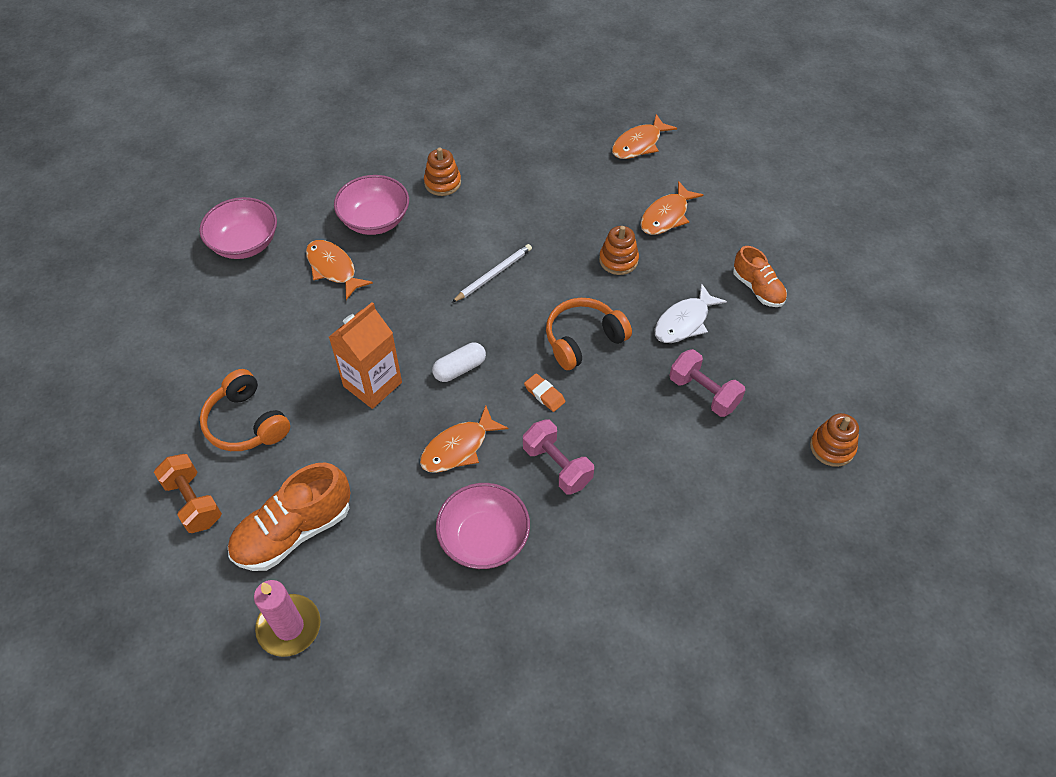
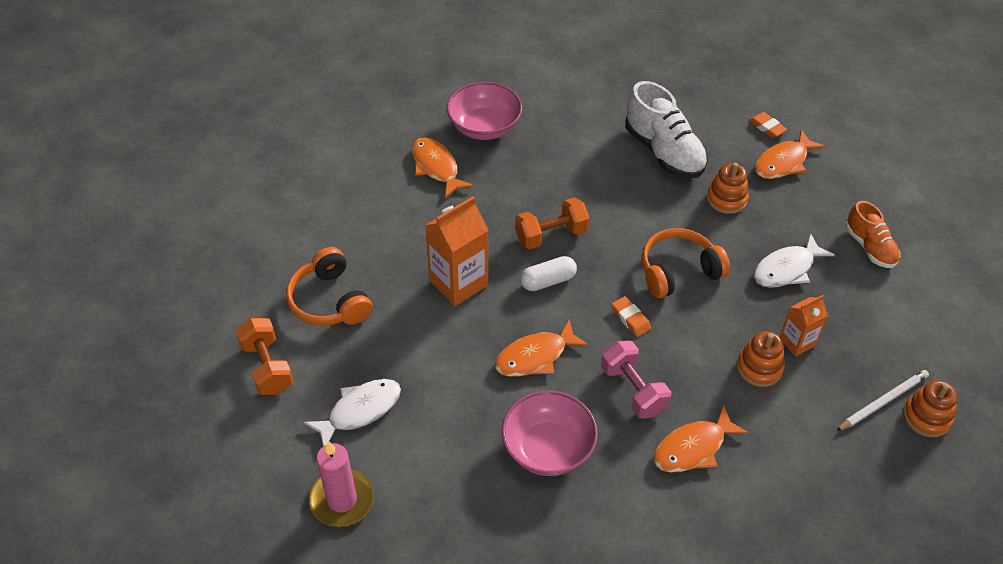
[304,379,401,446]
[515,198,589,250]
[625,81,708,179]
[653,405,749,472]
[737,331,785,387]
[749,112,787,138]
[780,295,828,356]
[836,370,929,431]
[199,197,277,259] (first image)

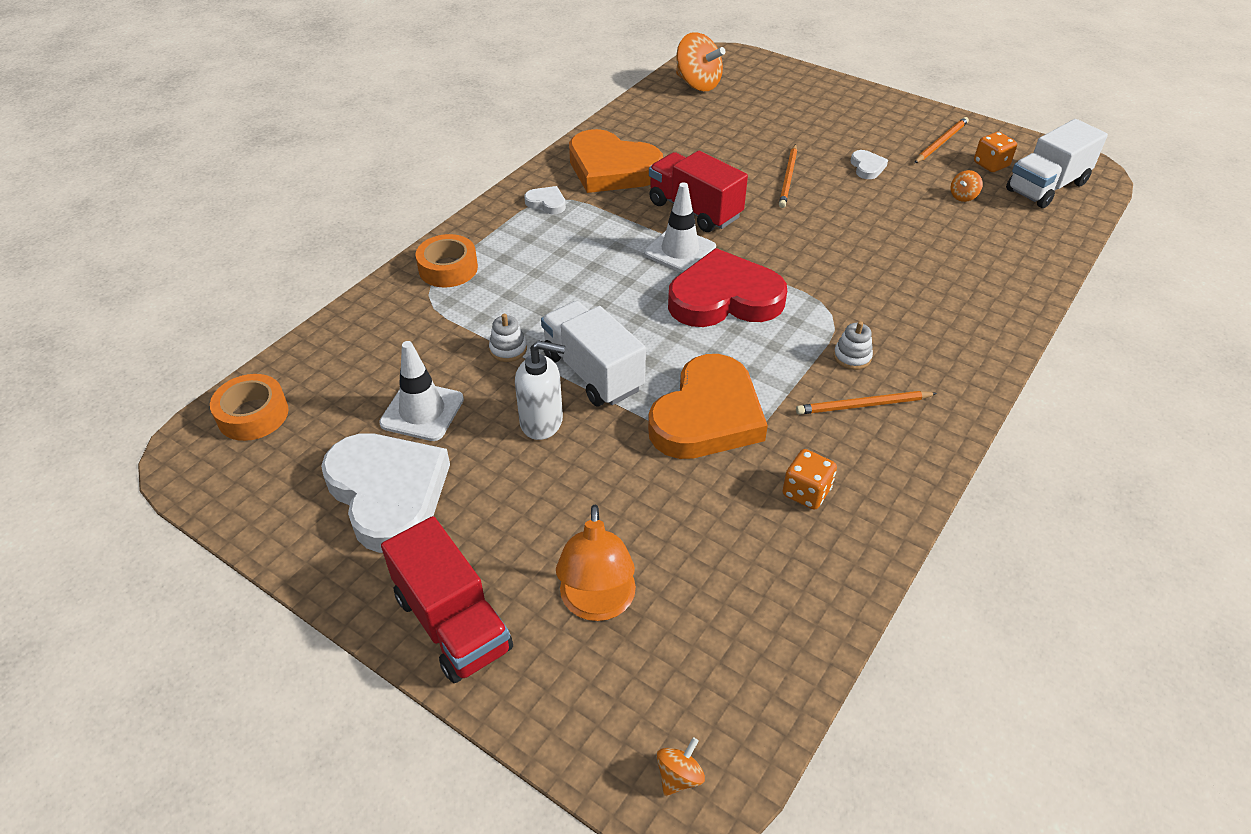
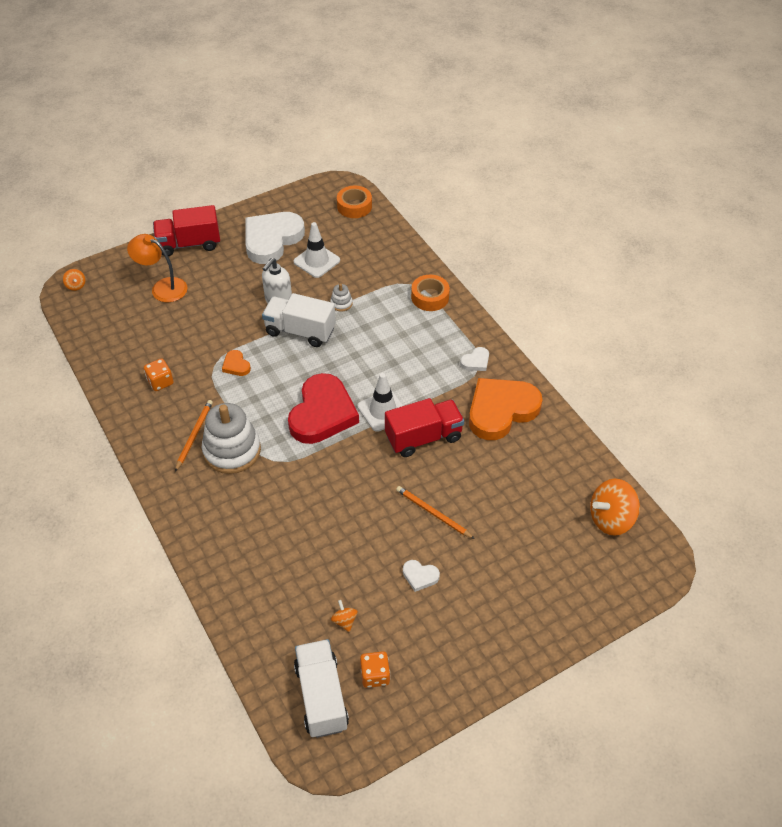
[202,403,261,474]
[222,350,251,376]
[245,212,305,264]
[262,293,336,347]
[914,117,969,163] (first image)

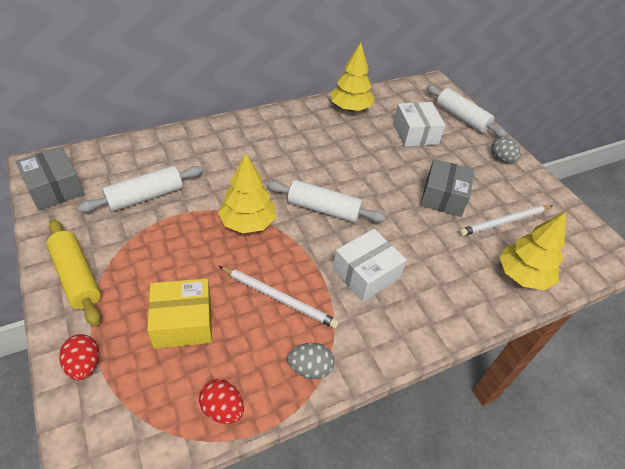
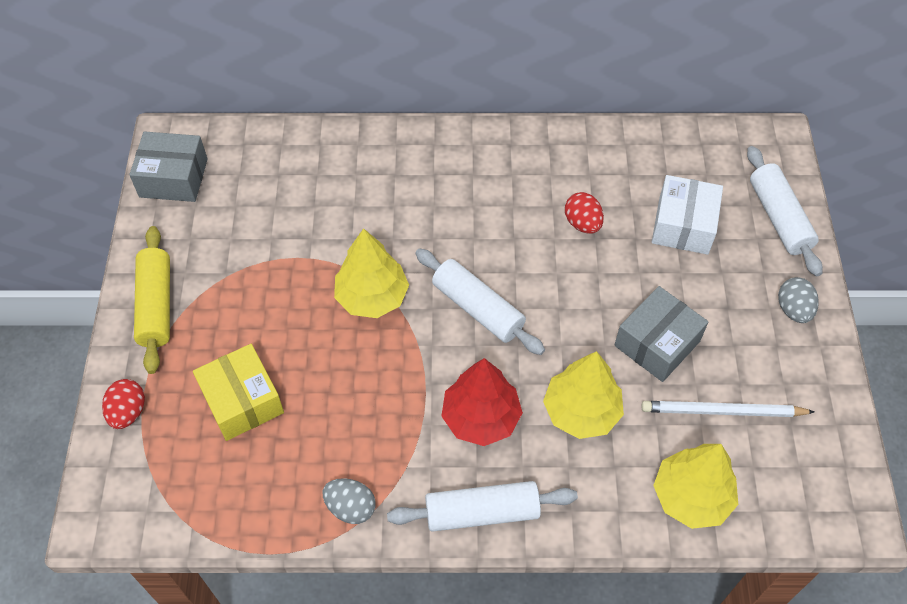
[129,131,208,202]
[193,344,284,441]
[387,481,578,532]
[442,358,523,446]
[543,351,624,439]
[565,192,604,234]
[219,266,339,329] (first image)

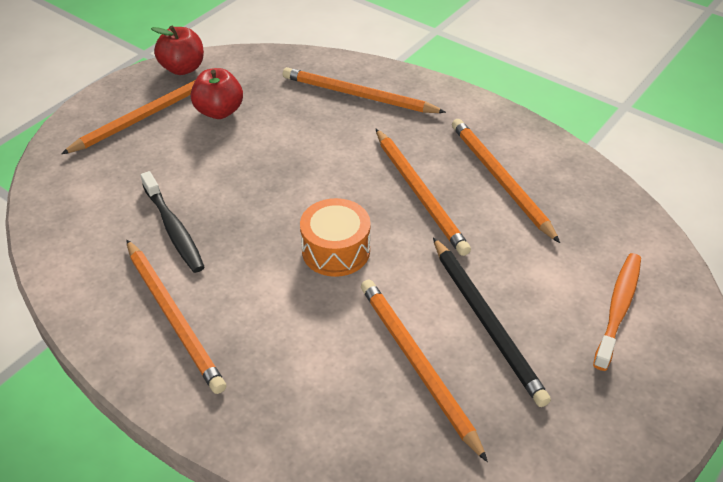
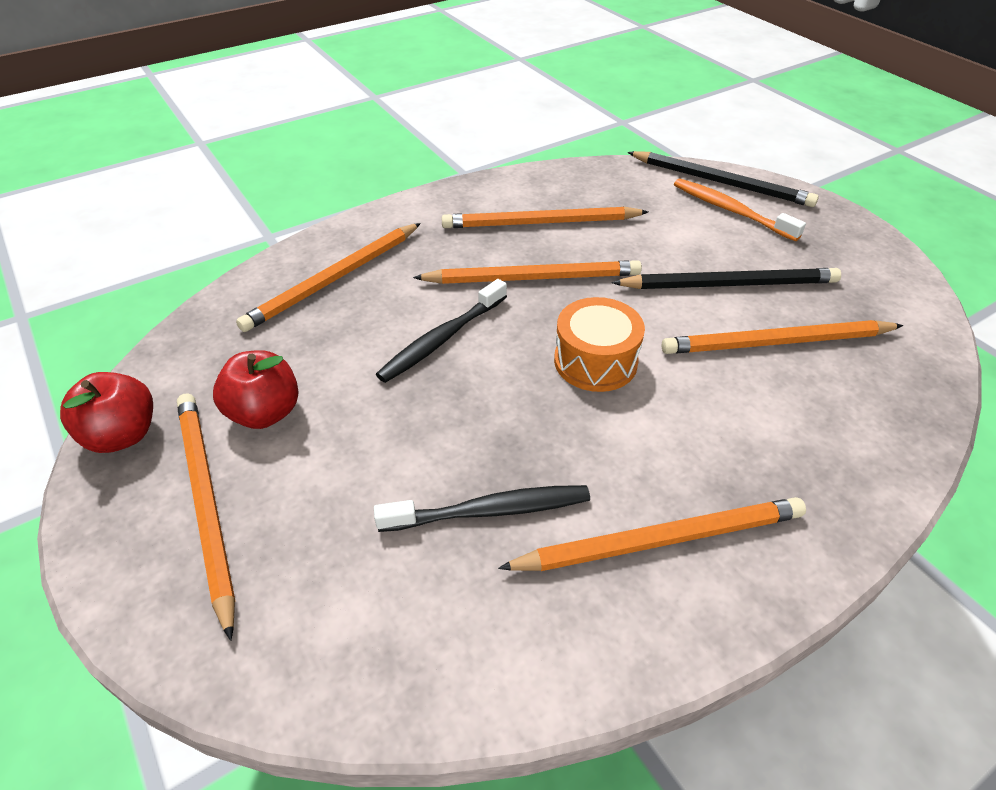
[376,279,507,383]
[627,151,819,207]

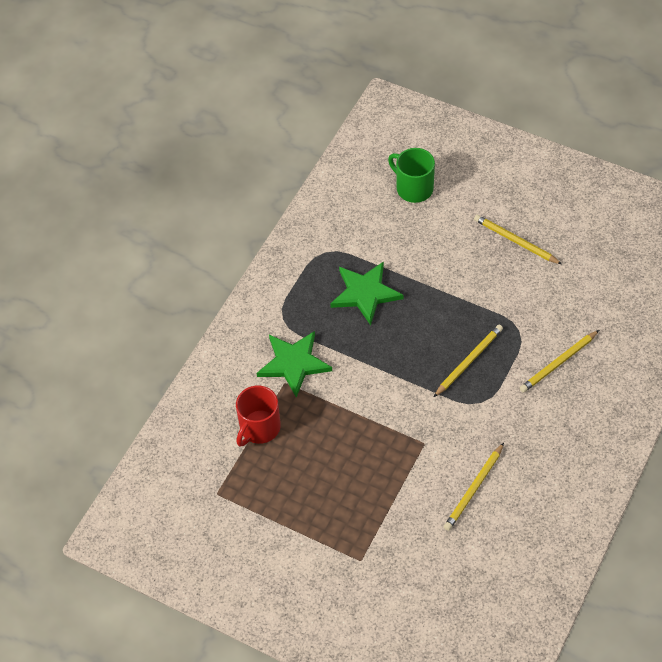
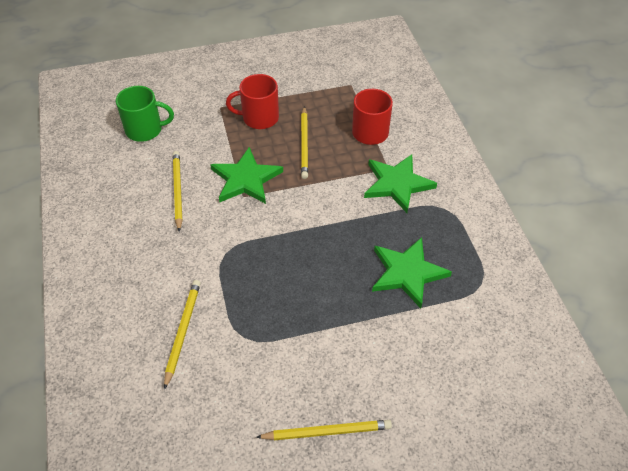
[116,86,174,142]
[210,147,283,204]
[226,74,279,129]
[301,106,308,179]

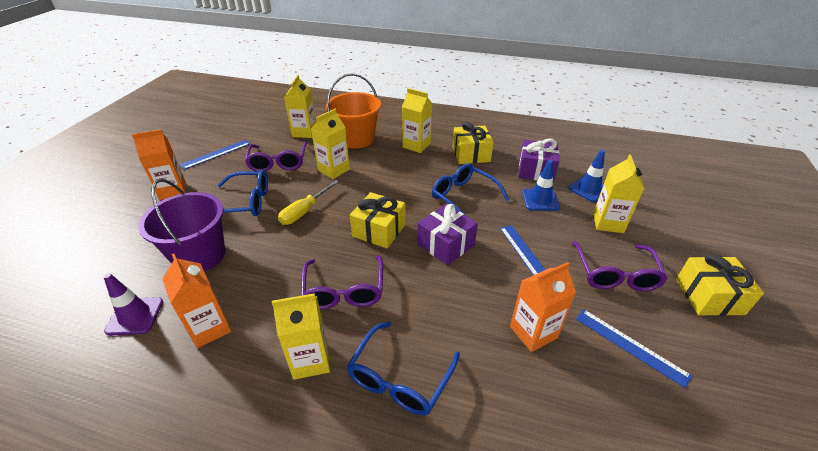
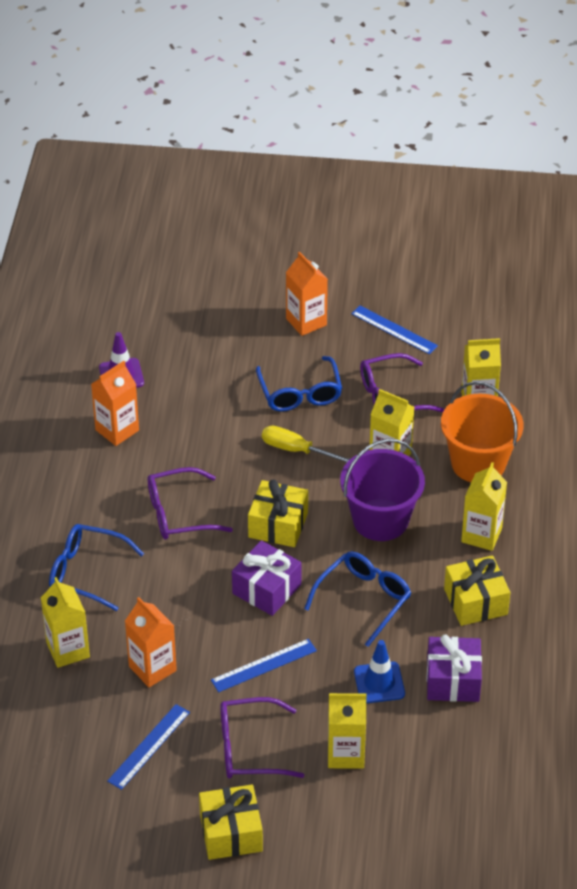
[41,577,90,668]
[340,439,425,541]
[568,150,605,202] (first image)

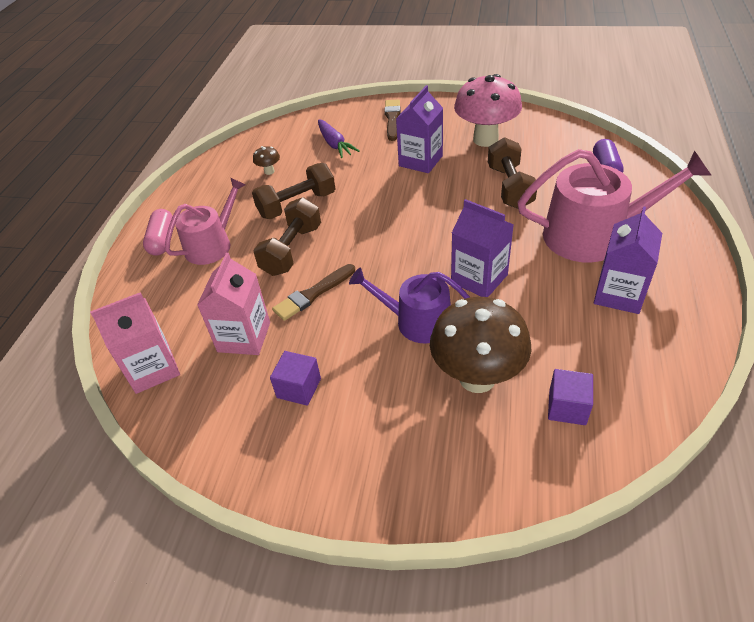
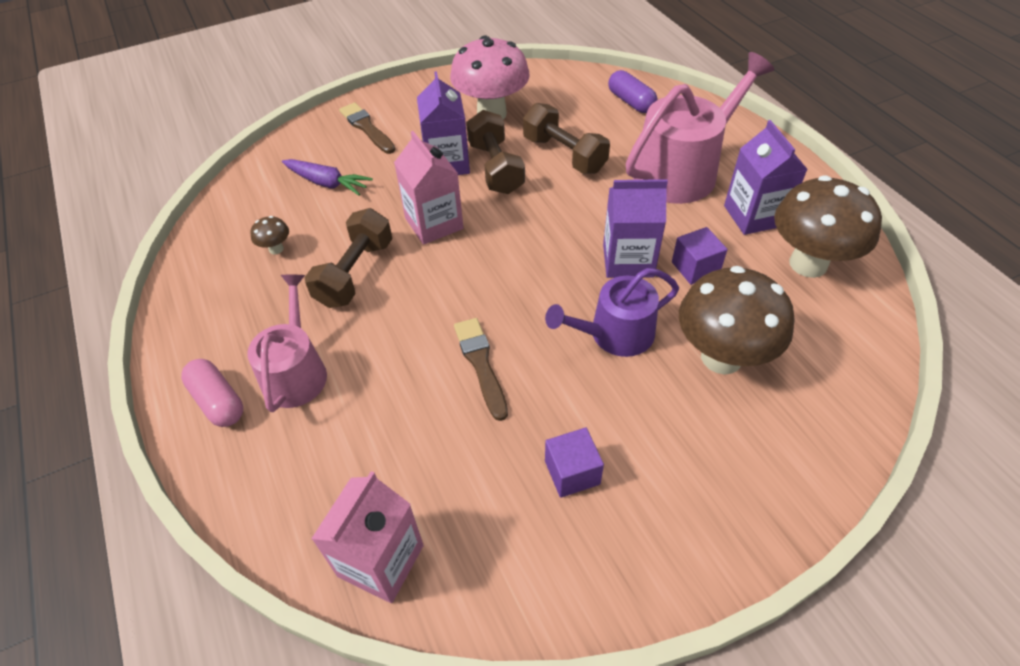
[394,131,463,245]
[454,318,508,421]
[466,110,525,194]
[672,227,727,285]
[774,175,882,278]

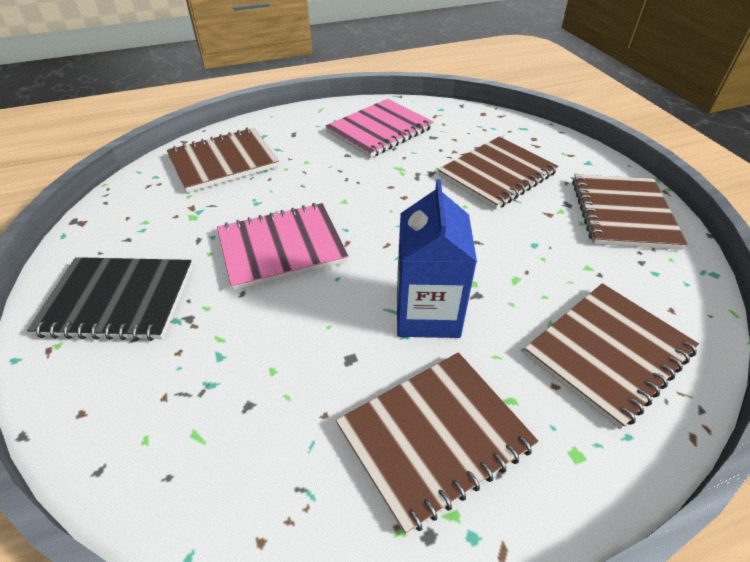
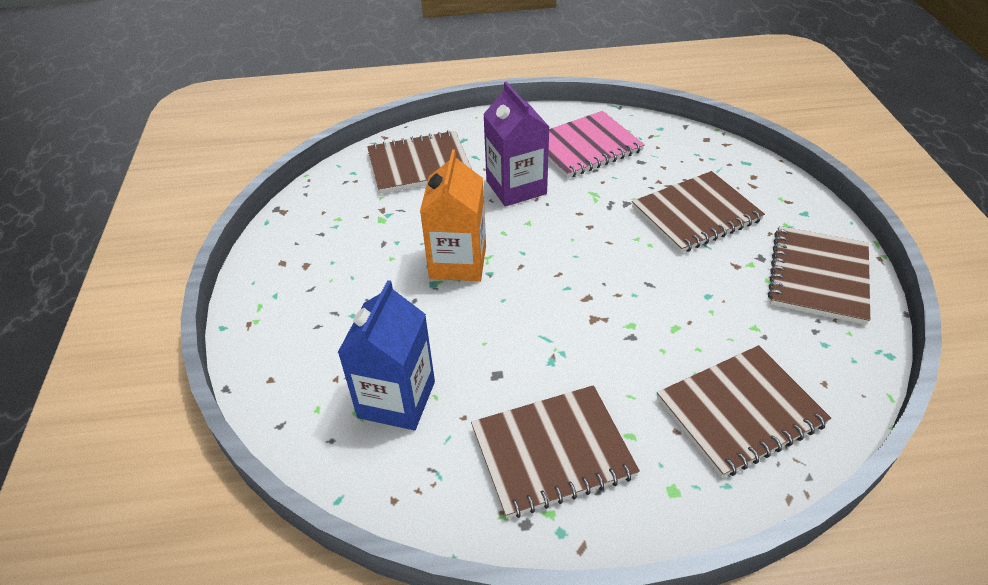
[338,280,435,430]
[420,149,486,281]
[483,81,549,207]
[27,257,193,341] (first image)

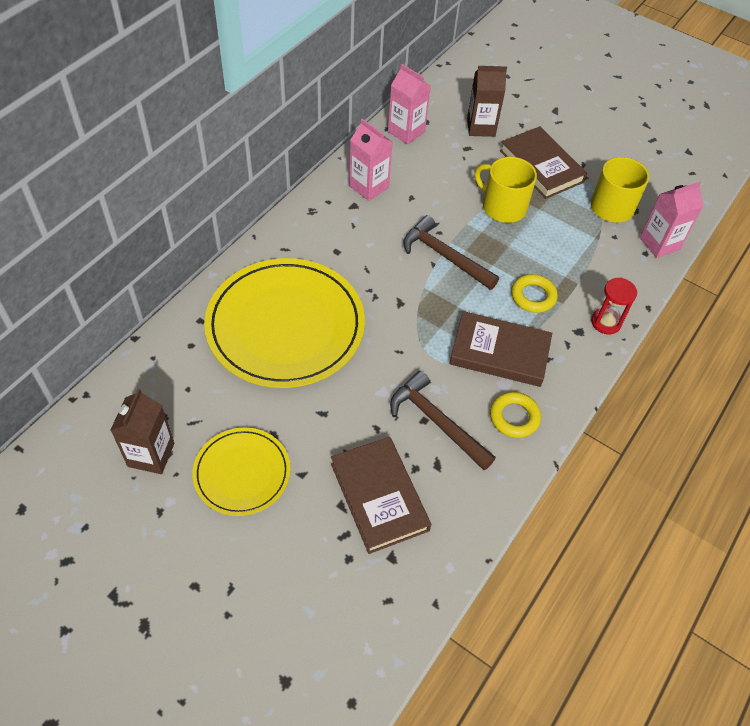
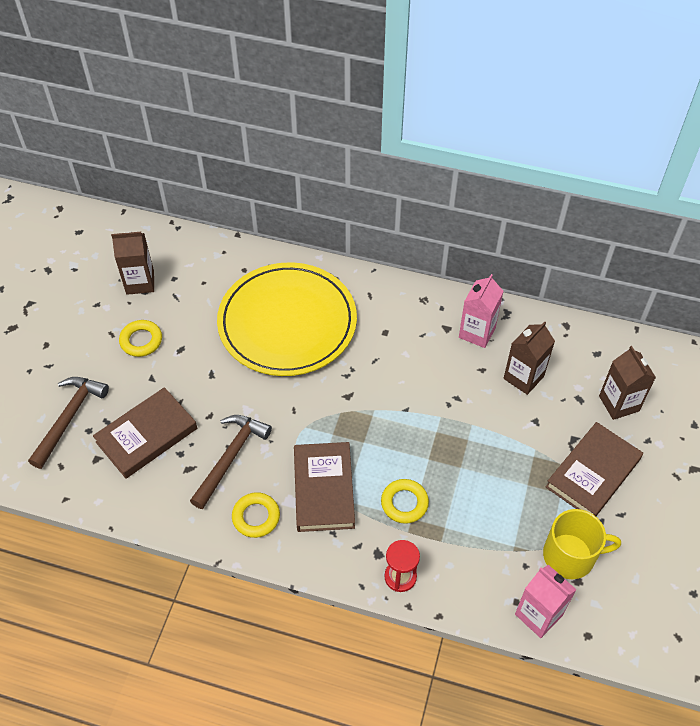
[28,377,109,469]
[119,320,162,357]
[504,321,555,395]
[388,64,431,145] (first image)
[475,157,537,223] (first image)

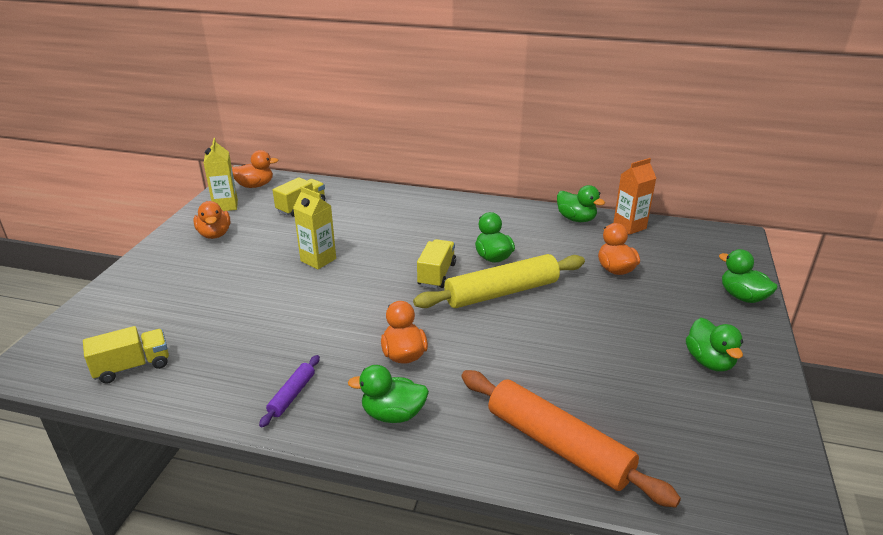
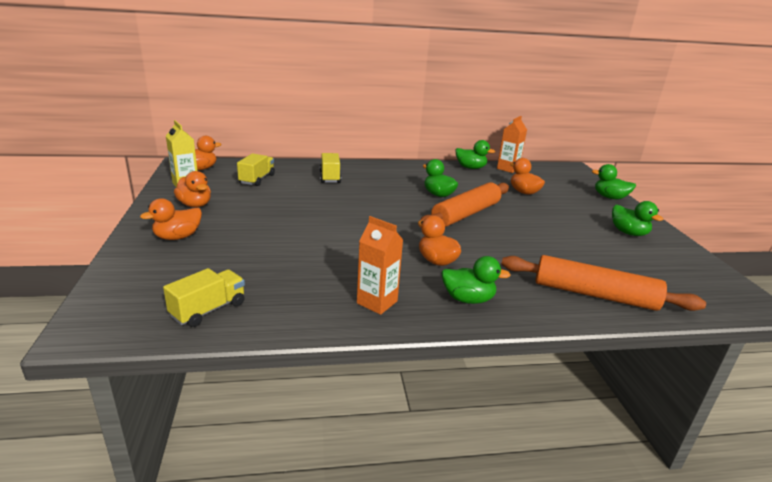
[140,198,202,240]
[320,153,341,183]
[357,216,403,315]
[418,182,509,227]
[441,256,511,304]
[293,186,336,269] (first image)

